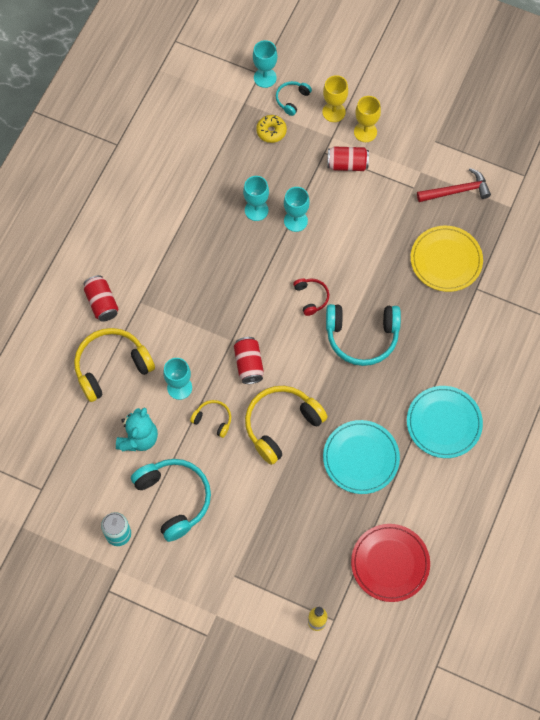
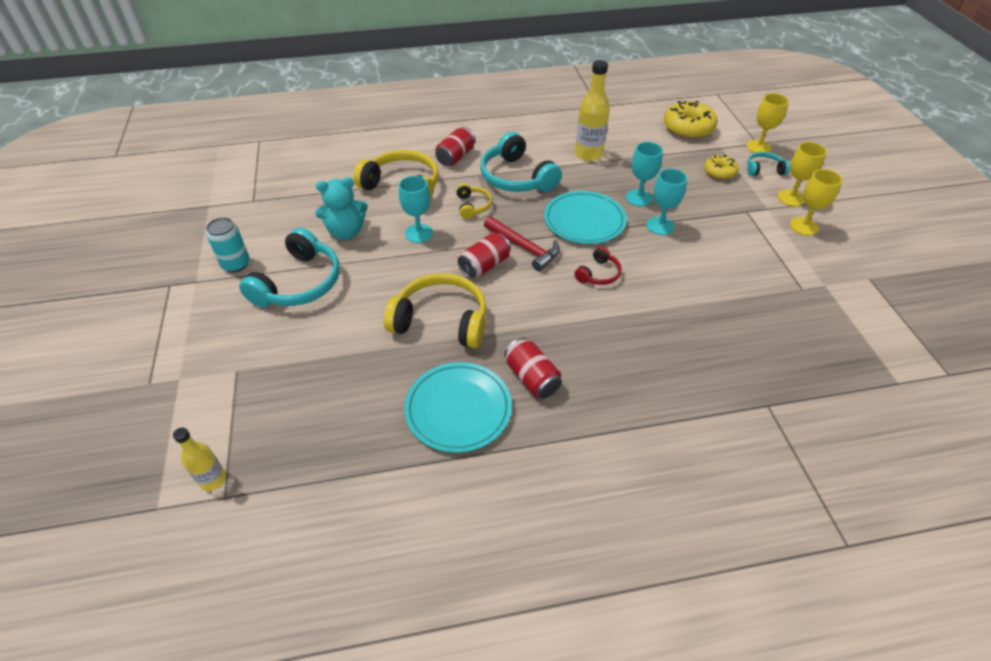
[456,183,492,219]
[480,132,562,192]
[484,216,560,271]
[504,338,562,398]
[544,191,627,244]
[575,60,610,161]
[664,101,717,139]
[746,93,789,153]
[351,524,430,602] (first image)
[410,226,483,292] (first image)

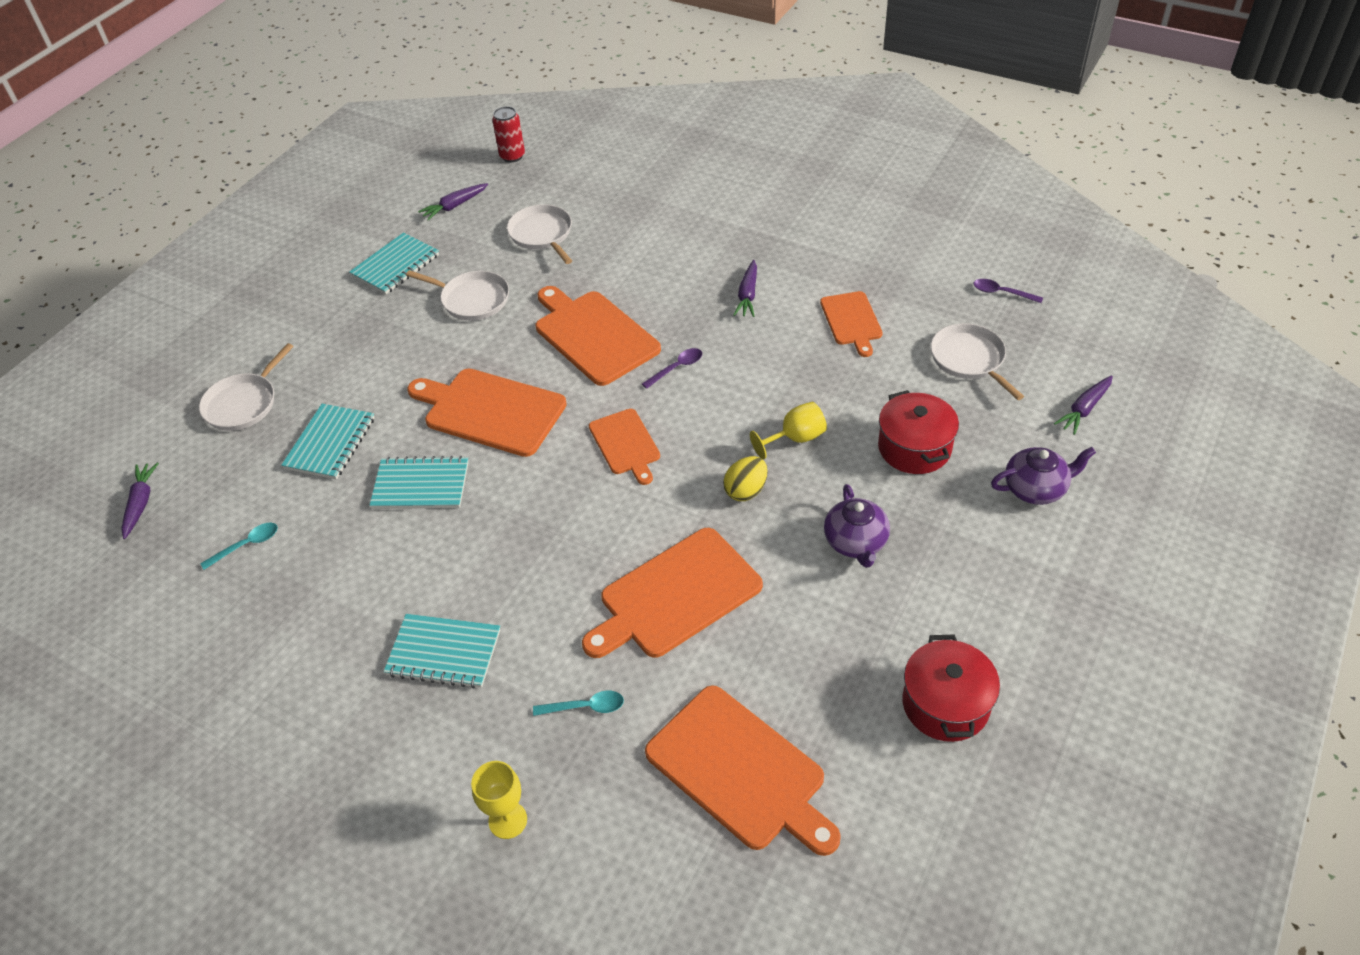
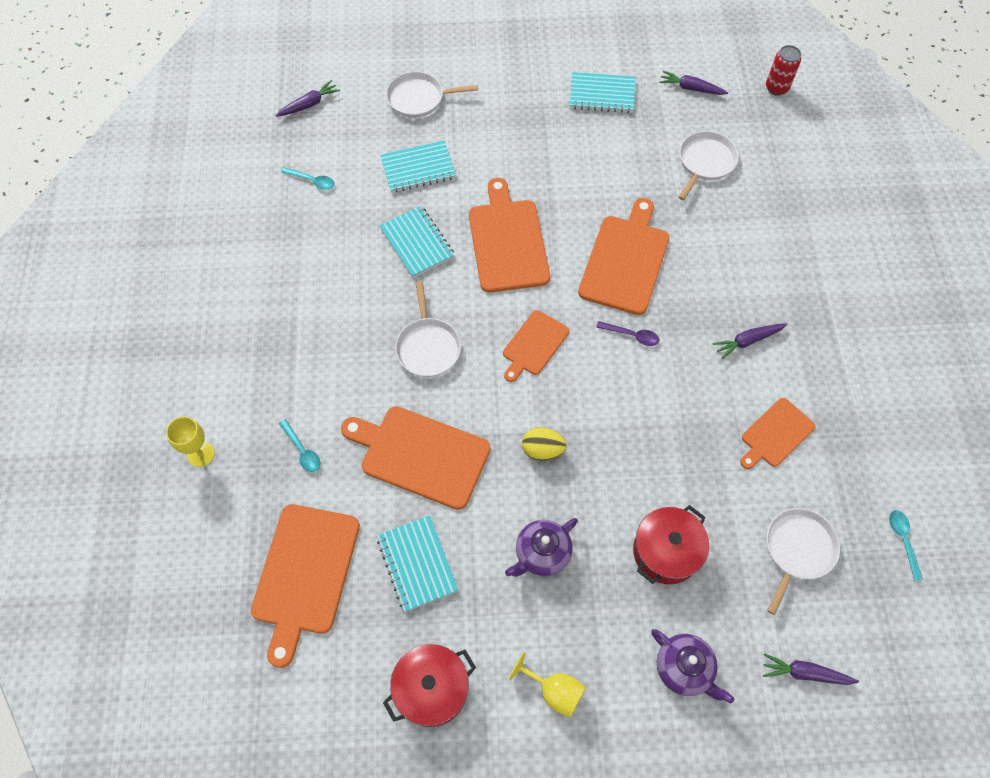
[377,515,458,612]
[395,281,461,377]
[509,652,586,717]
[889,510,923,581]

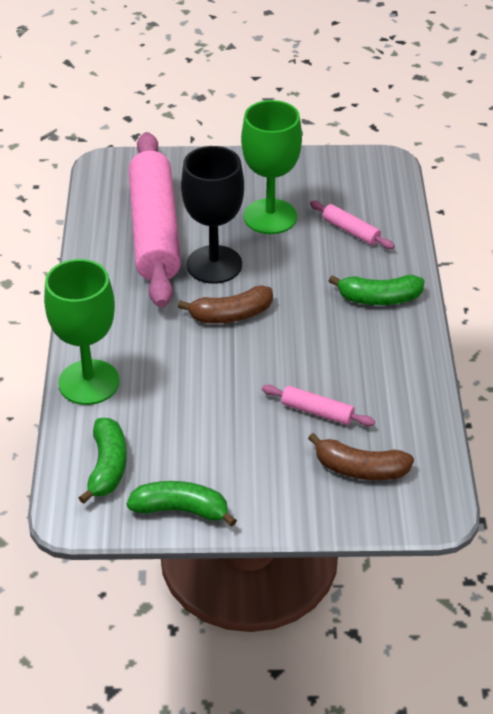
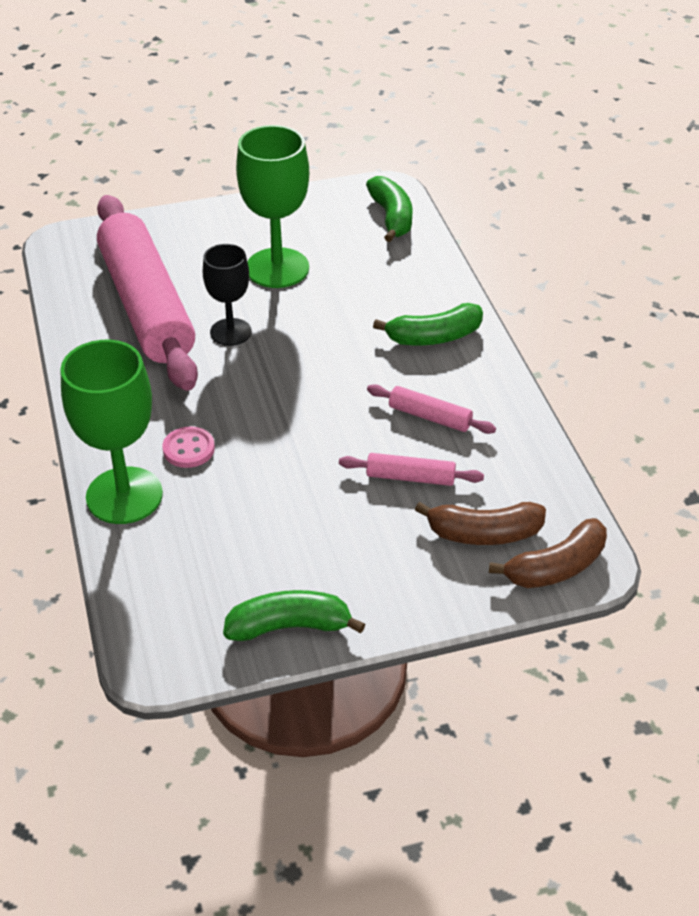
[162,427,215,468]
[203,244,251,346]
[366,176,413,242]
[367,384,496,434]
[489,518,607,588]

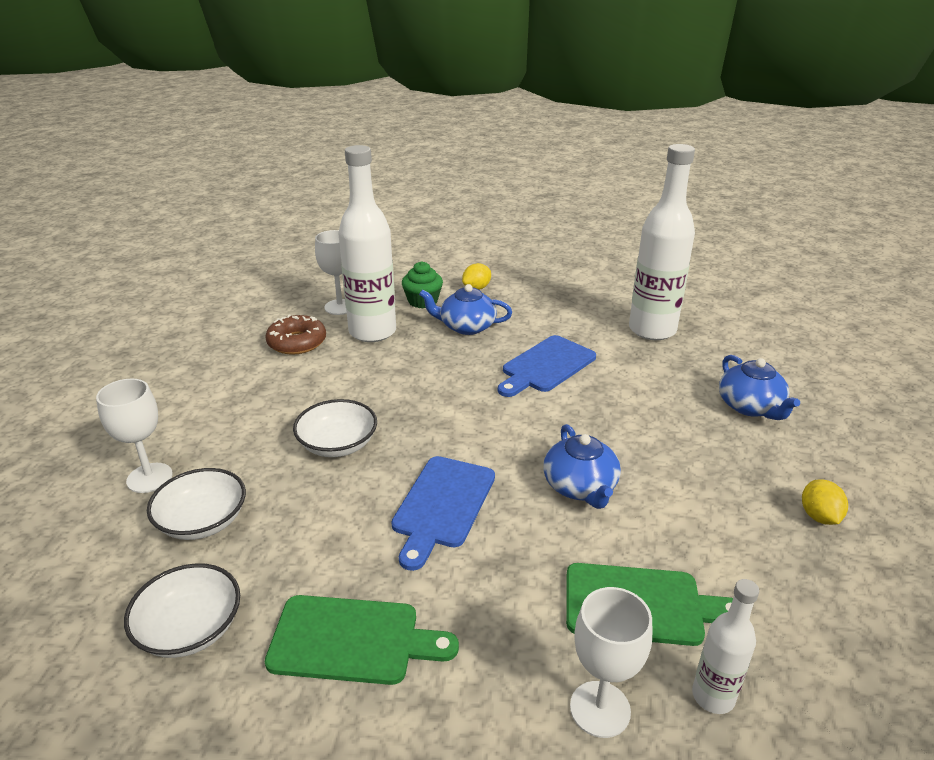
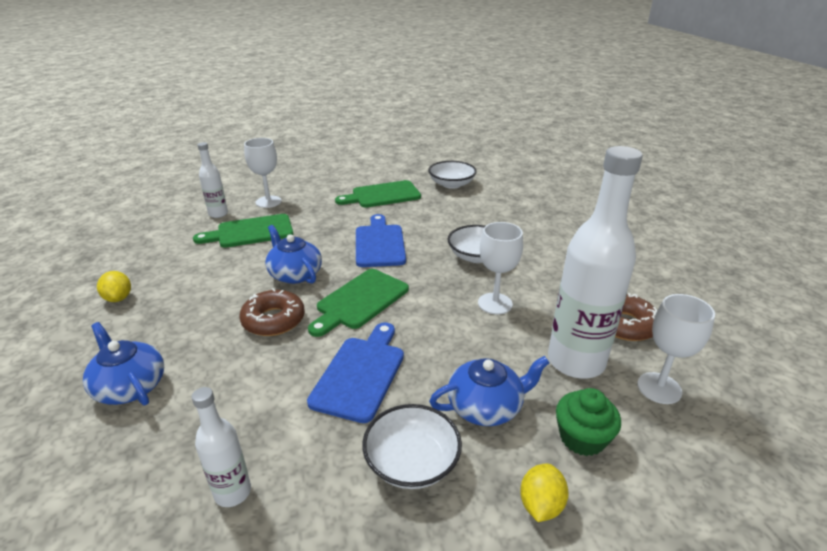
[192,387,251,507]
[239,288,305,336]
[308,269,409,337]
[362,404,462,489]
[478,222,523,315]

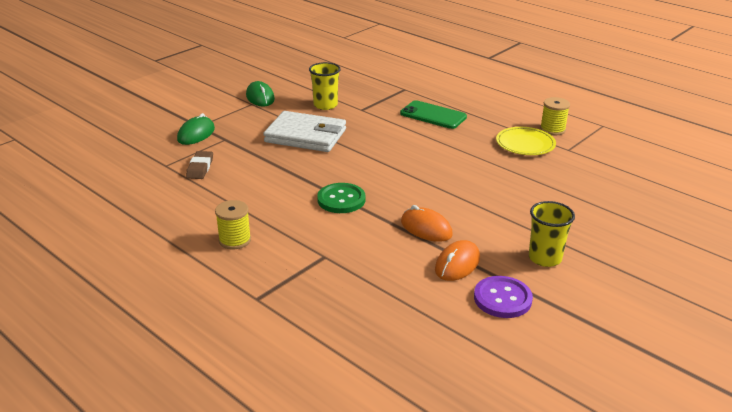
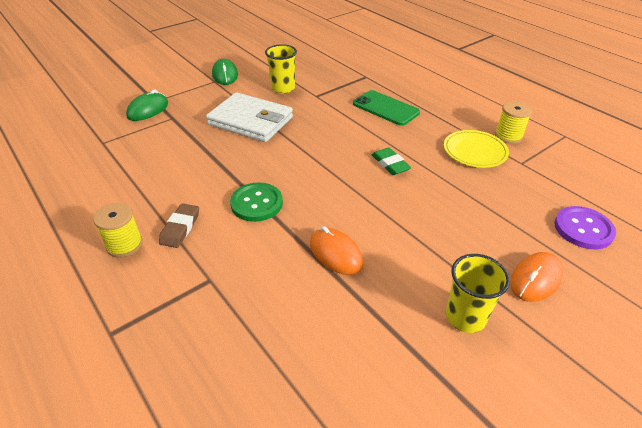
[159,203,199,248]
[372,147,411,175]
[510,252,563,302]
[555,206,616,249]

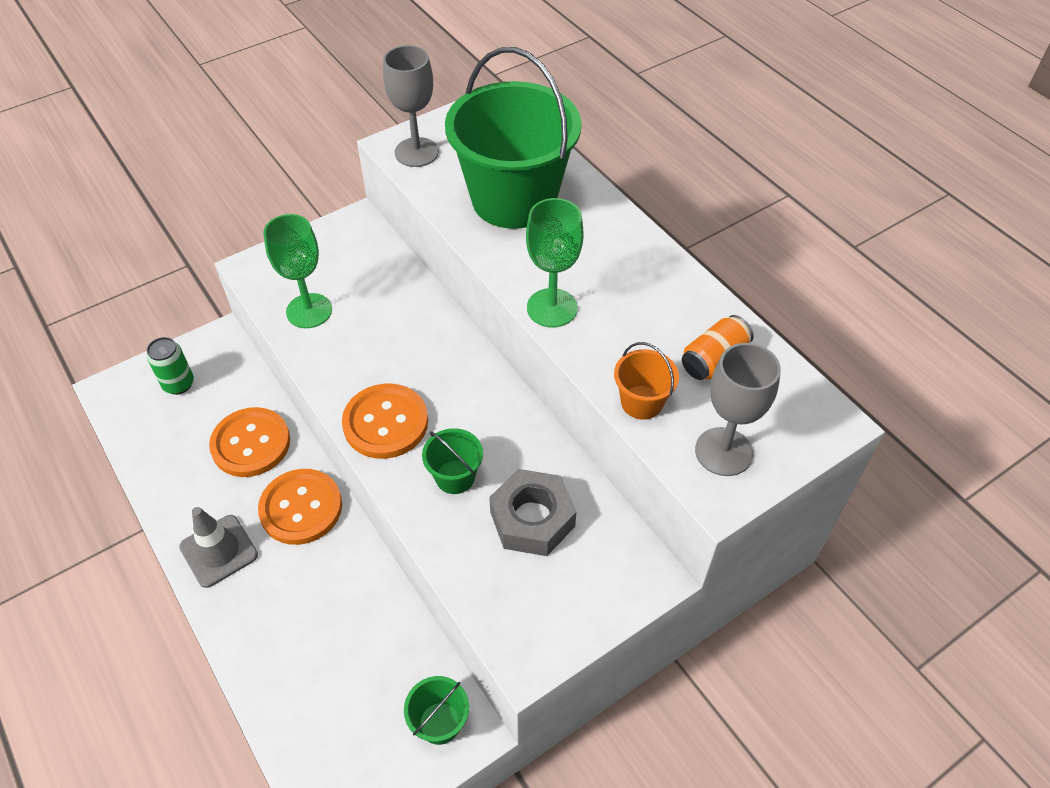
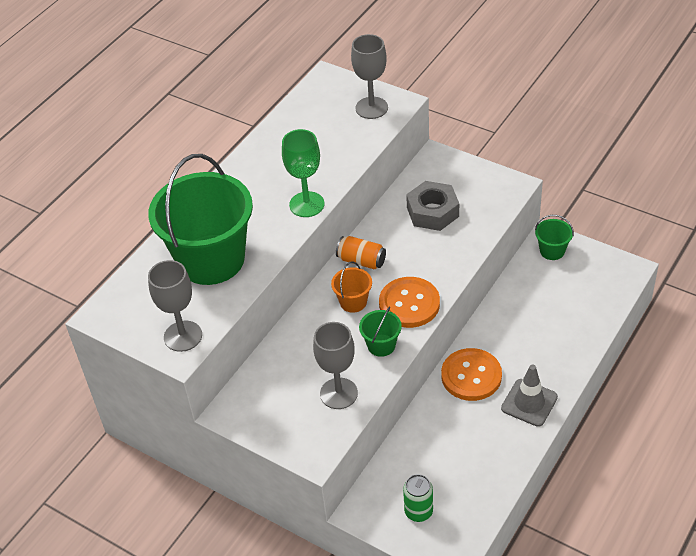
[313,322,358,409]
[331,261,372,313]
[336,236,386,269]
[359,306,402,357]
[209,407,290,477] (first image)

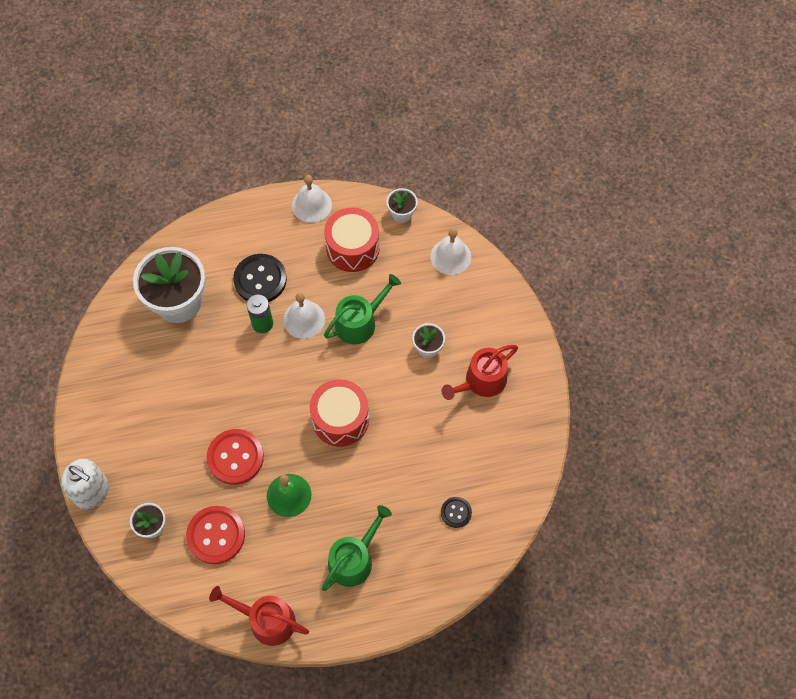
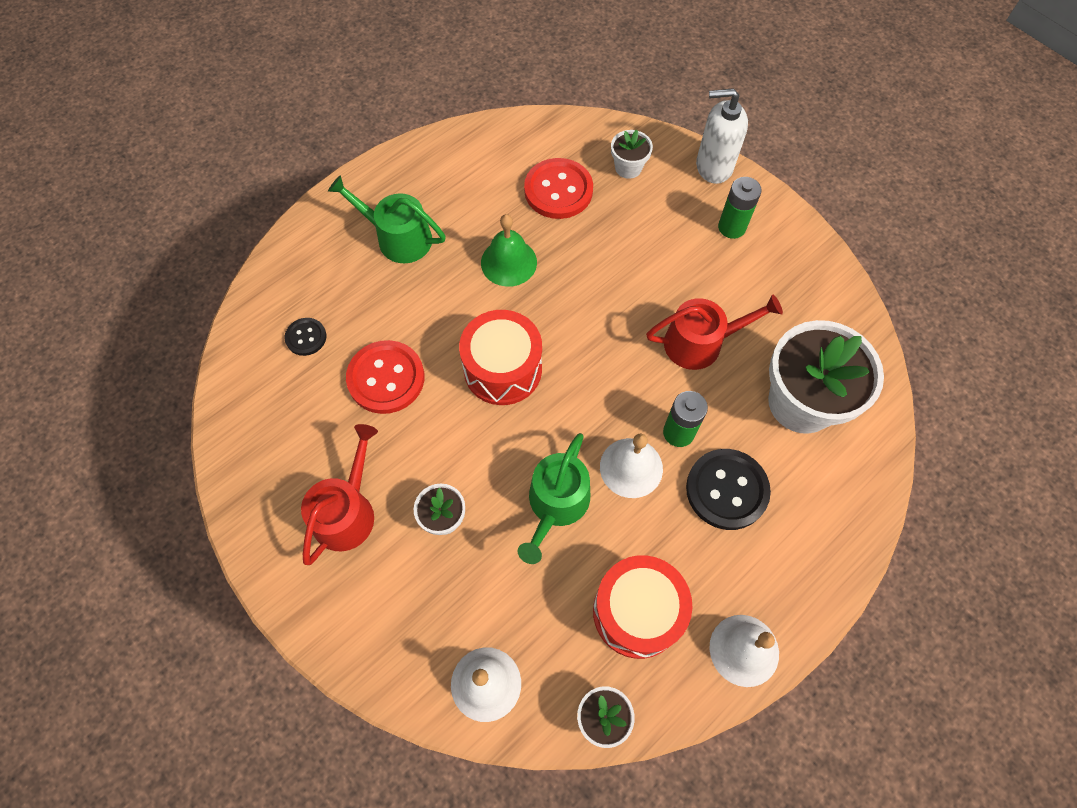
[328,175,446,263]
[346,340,424,414]
[646,294,783,370]
[718,177,762,239]

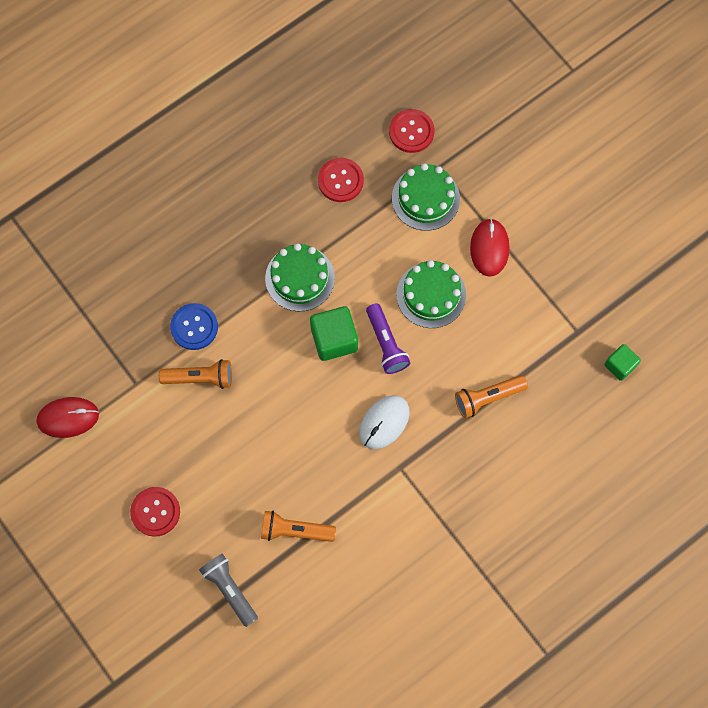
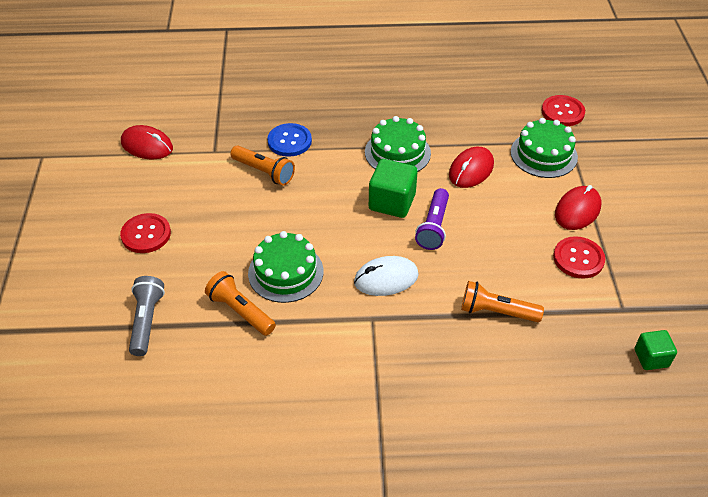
[248,231,323,303]
[449,147,494,188]
[553,236,605,279]

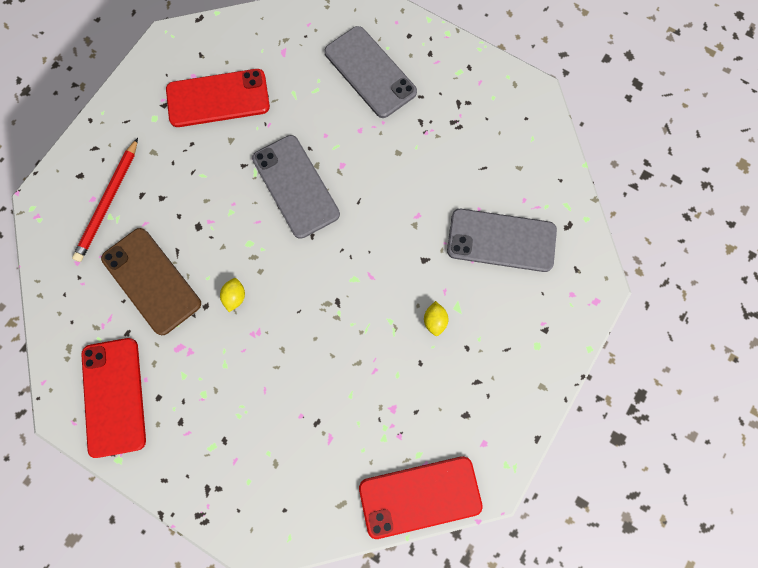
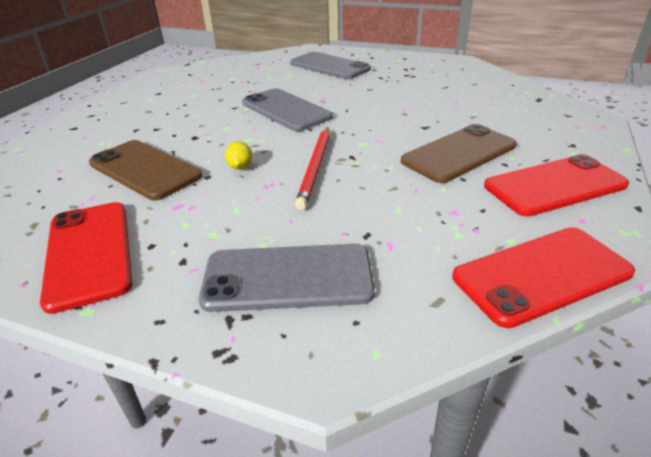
[199,244,375,312]
[295,127,330,210]
[401,124,517,183]
[484,154,629,216]

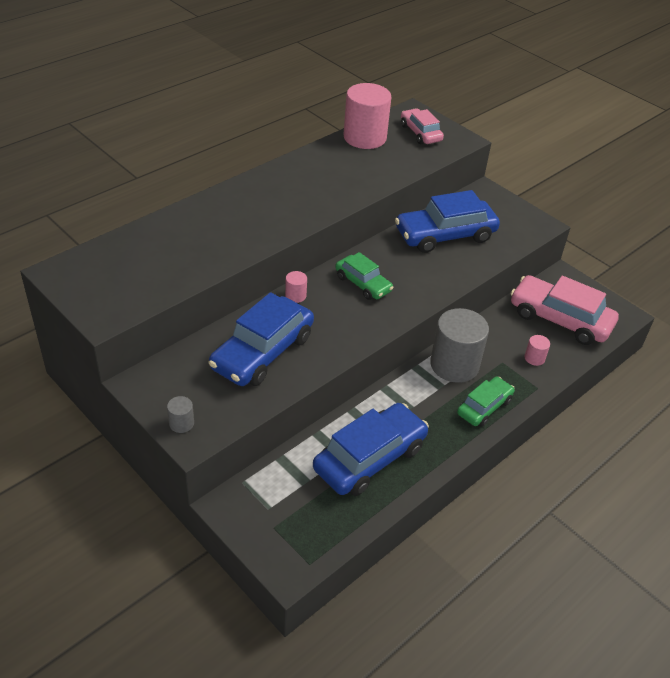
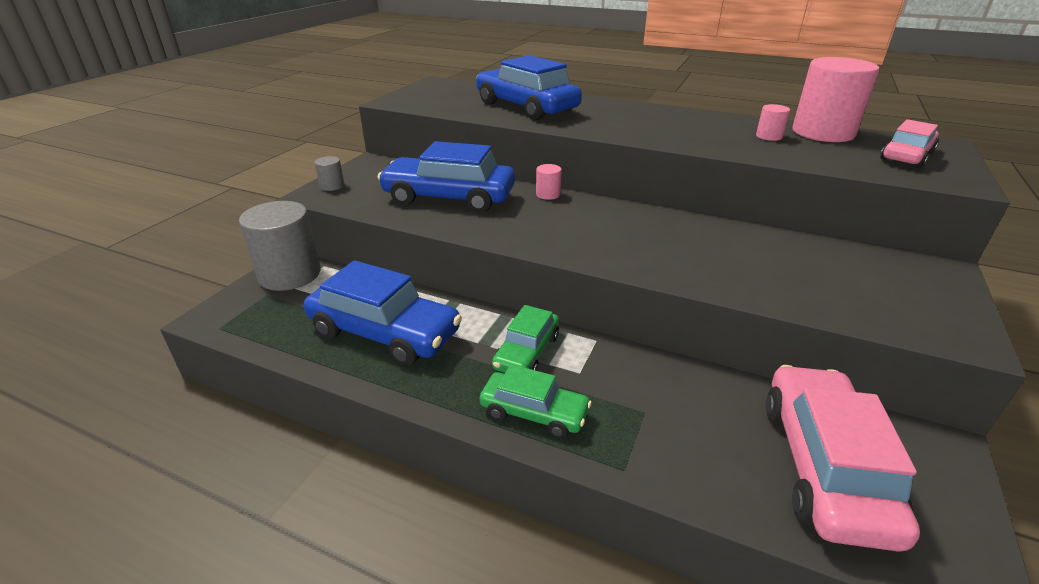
[239,201,321,291]
[476,55,582,120]
[492,305,559,373]
[756,104,790,141]

